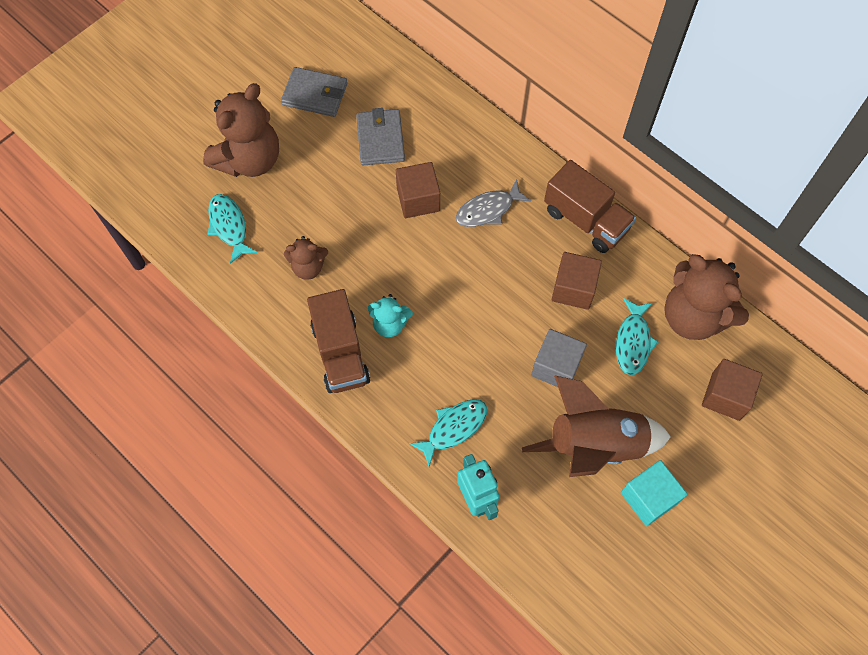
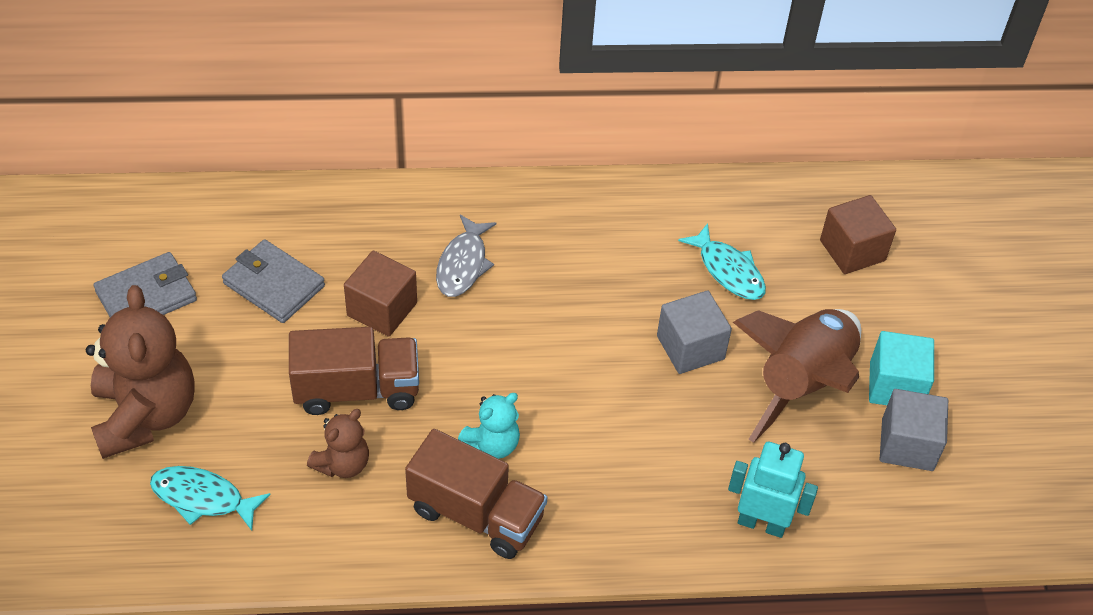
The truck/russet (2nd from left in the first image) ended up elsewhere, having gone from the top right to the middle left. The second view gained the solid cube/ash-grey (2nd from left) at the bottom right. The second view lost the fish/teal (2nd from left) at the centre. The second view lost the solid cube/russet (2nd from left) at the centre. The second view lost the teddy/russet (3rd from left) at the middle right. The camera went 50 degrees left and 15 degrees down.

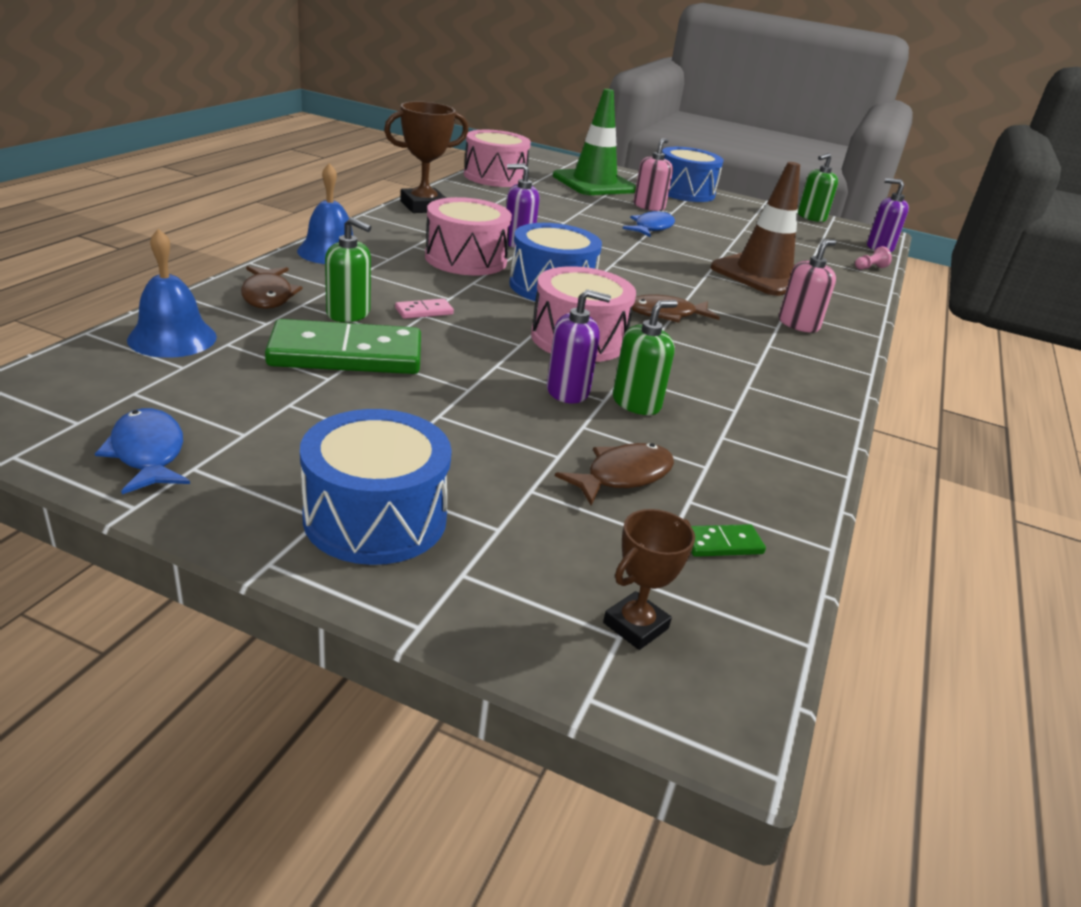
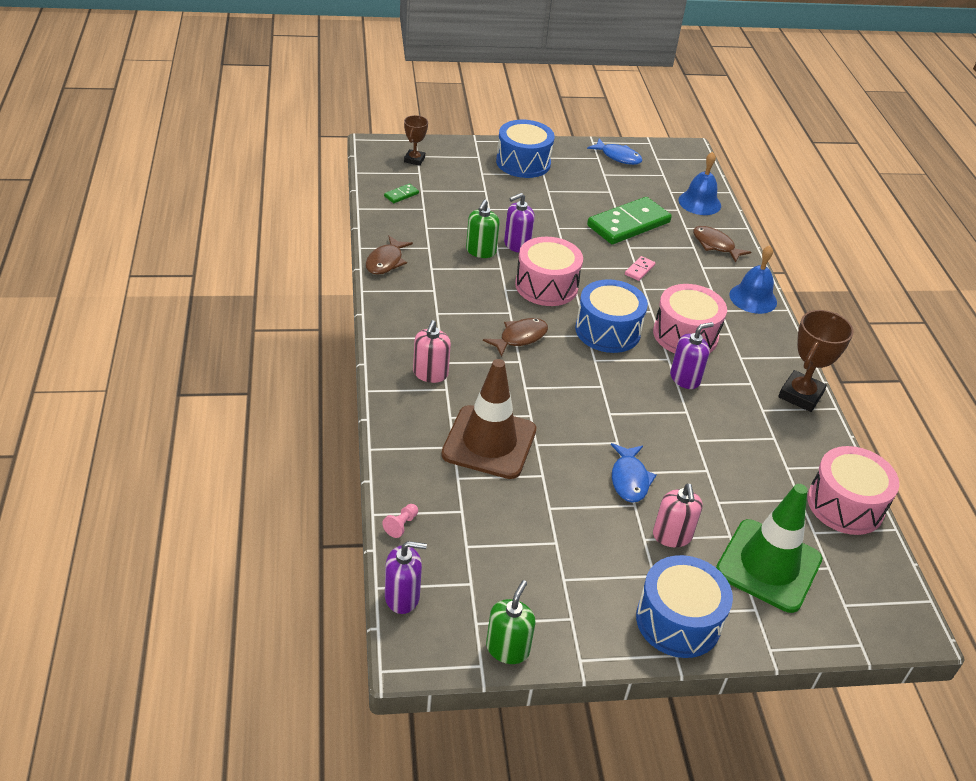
The fish/russet (2nd from left in the first image) ended up elsewhere, having gone from the centre to the top centre. The second view lost the pump bottle/leaf-green (1st from left) at the top left. The camera went 150 degrees right and 10 degrees up.

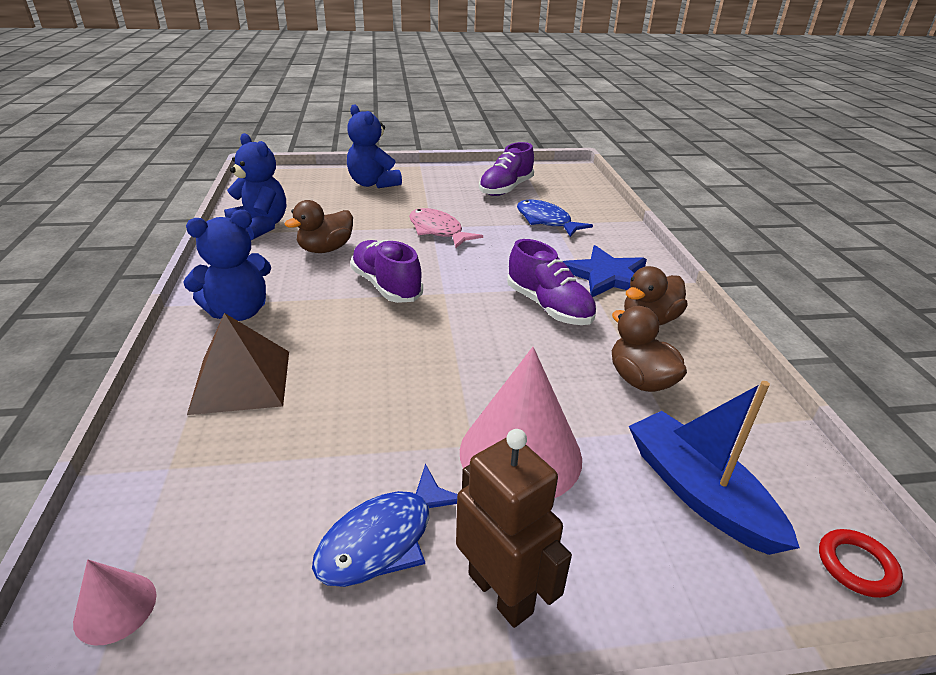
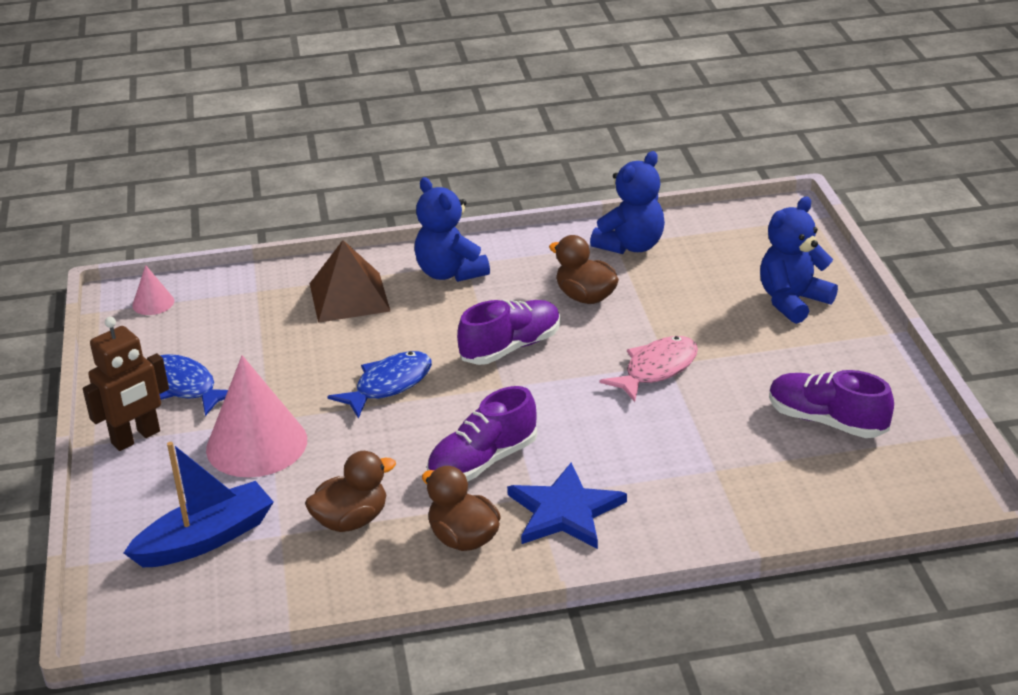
The fish/blue (2nd from left) ended up elsewhere, having gone from the top centre to the centre. The second view lost the ring/red at the bottom right. The camera went 90 degrees right and 0 degrees up.

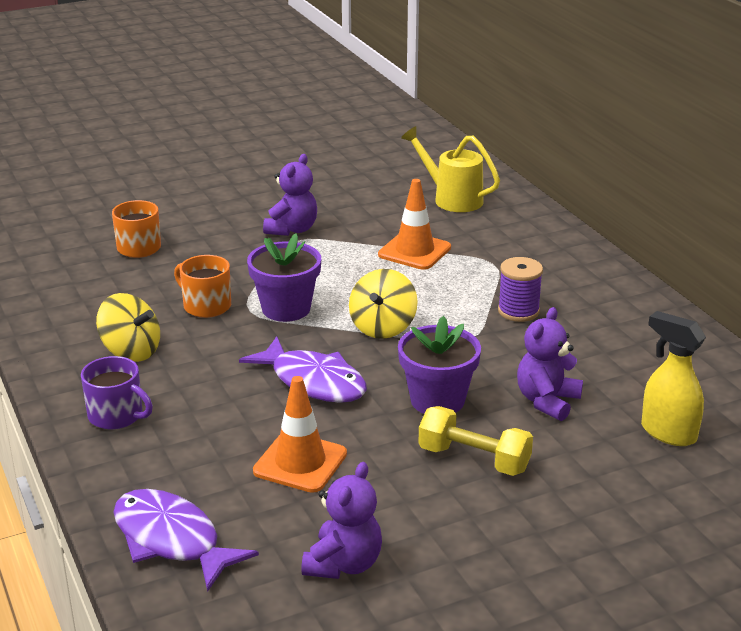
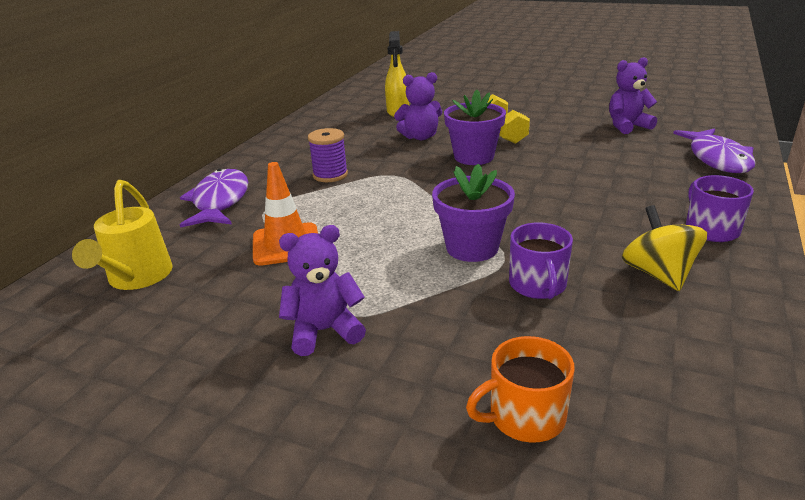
The fish/purple (2nd from left in the first image) ended up elsewhere, having gone from the centre to the middle left. What was the coffee mug/bright orange (2nd from left) at the middle left turned into the coffee mug/purple (1st from left) at the middle right. The second view lost the safety cone/bright orange (1st from left) at the bottom centre. The second view lost the spinning top/yellow (2nd from left) at the centre. The camera went 130 degrees left and 0 degrees up.

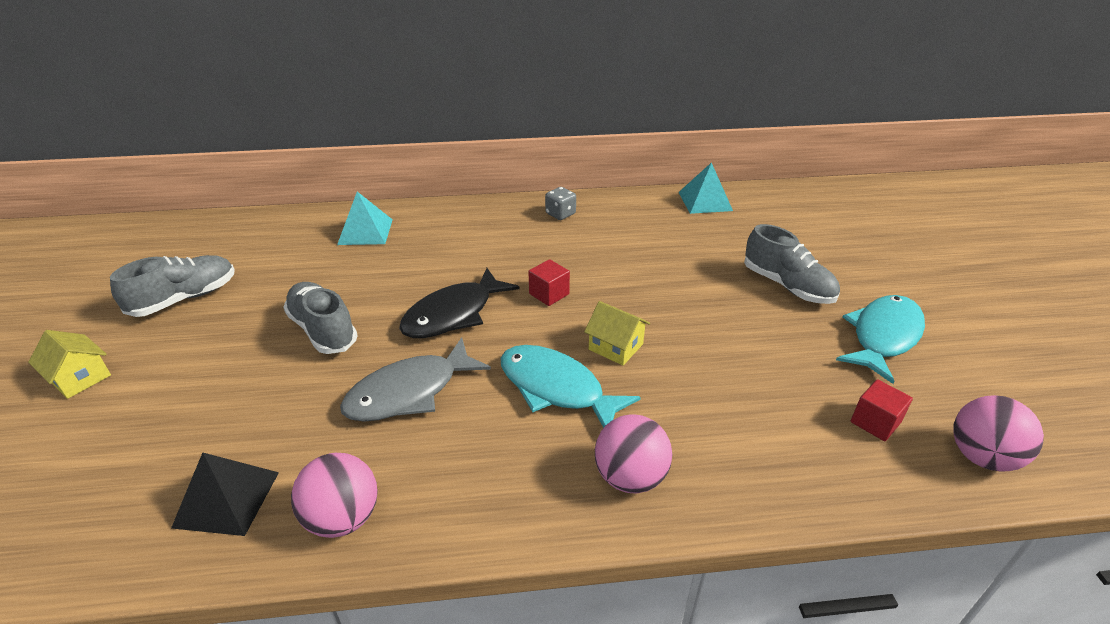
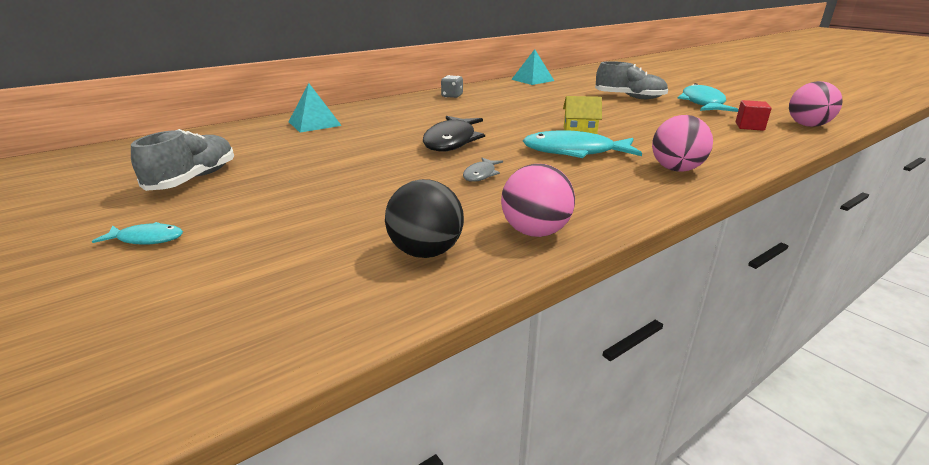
Where the house/yellow (1st from left) stood at the middle left, the fish/teal (1st from left) came to stand at the middle left. Where the pyramid shape/ebony stood at the bottom left, the ball/ebony came to stand at the centre. The size of the fish/ash-grey at the centre changed by a factor of 0.49. The second view lost the lace-up shoe/ash-grey (2nd from left) at the middle left. The second view lost the solid cube/red (1st from left) at the centre. The camera went 30 degrees left and 10 degrees down.

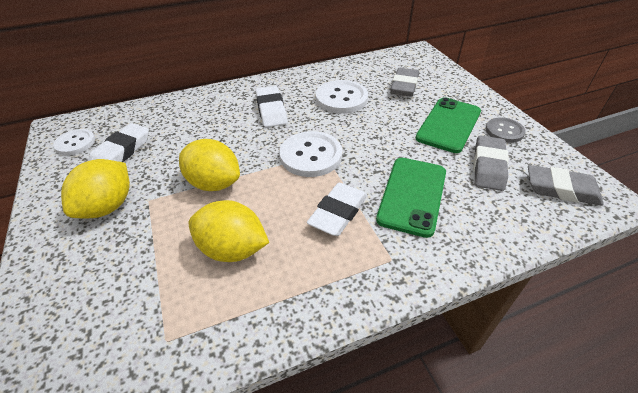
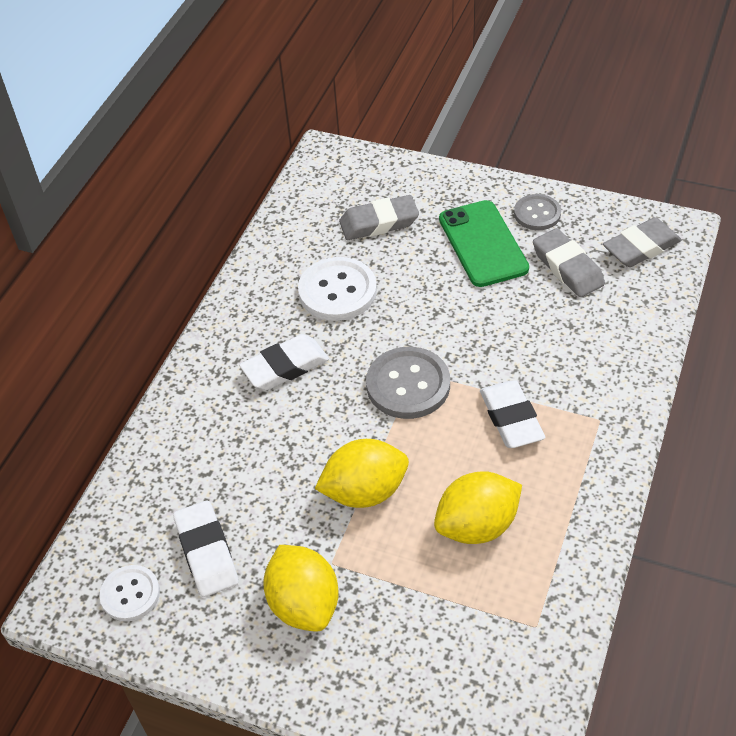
The eraser/pure white (2nd from left) at the top centre ended up facing another way, 60 degrees counterclockwise from before. The eraser/ash-grey (1st from left) at the top centre ended up facing another way, 75 degrees counterclockwise from before. What was the shirt button/pure white (2nd from left) at the centre turned into the shirt button/ash-grey (1st from left) at the centre. The second view lost the mobile phone/leaf-green (1st from left) at the centre. The camera went 45 degrees left and 5 degrees up.

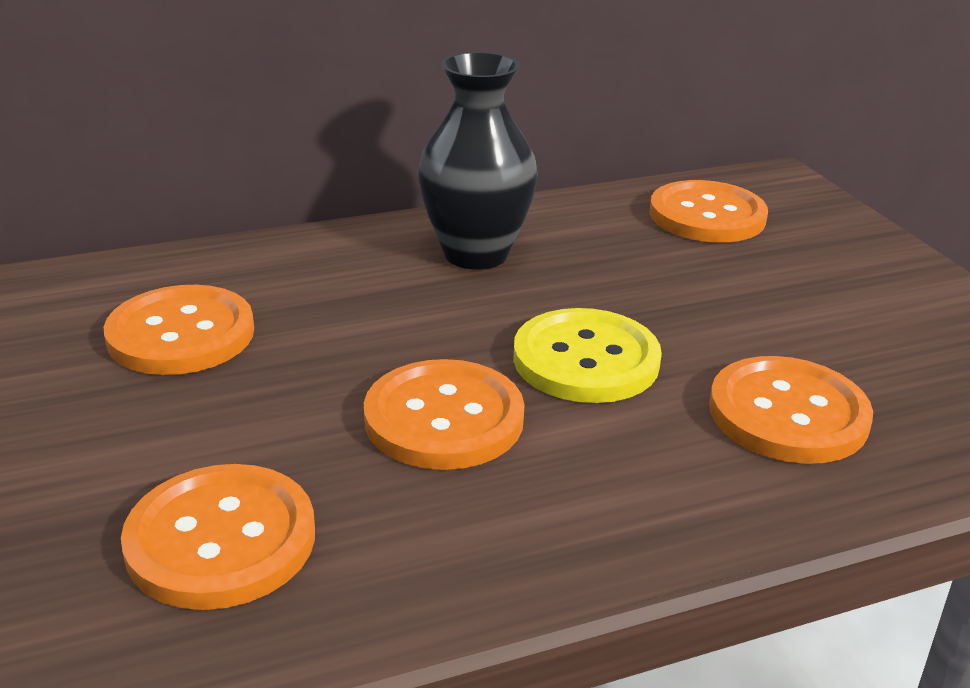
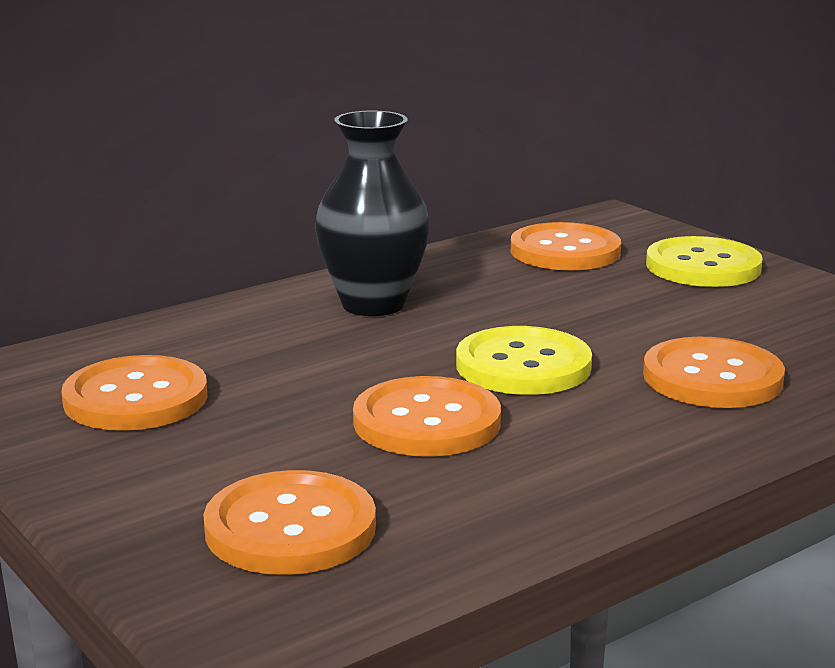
The second view gained the shirt button/yellow (2nd from left) at the middle right. The camera went 15 degrees left and 10 degrees down.

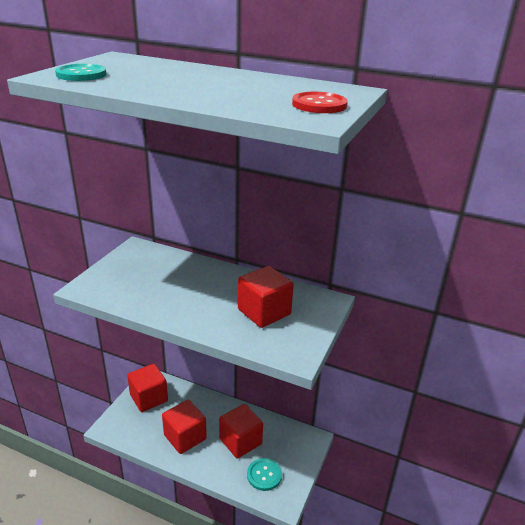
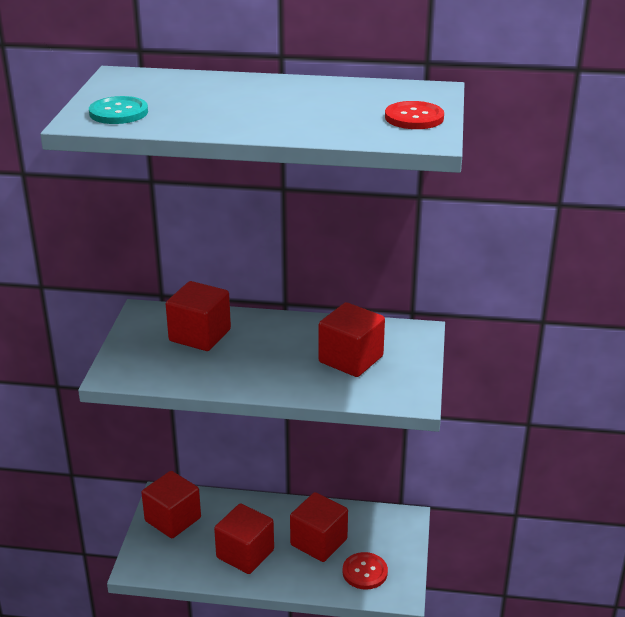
The second view gained the solid cube/red (2nd from left) at the middle left. What was the shirt button/teal (2nd from left) at the bottom centre turned into the shirt button/red (1st from left) at the bottom centre. The camera went 15 degrees left and 0 degrees up.

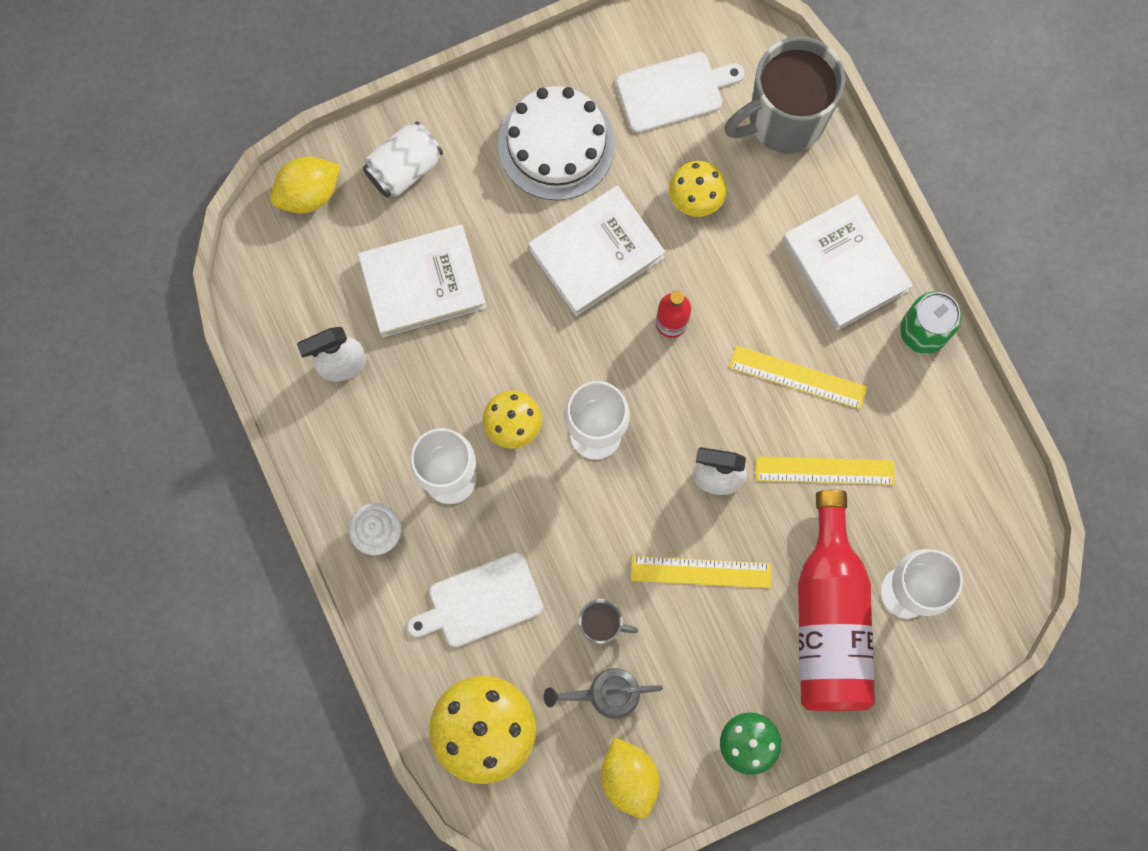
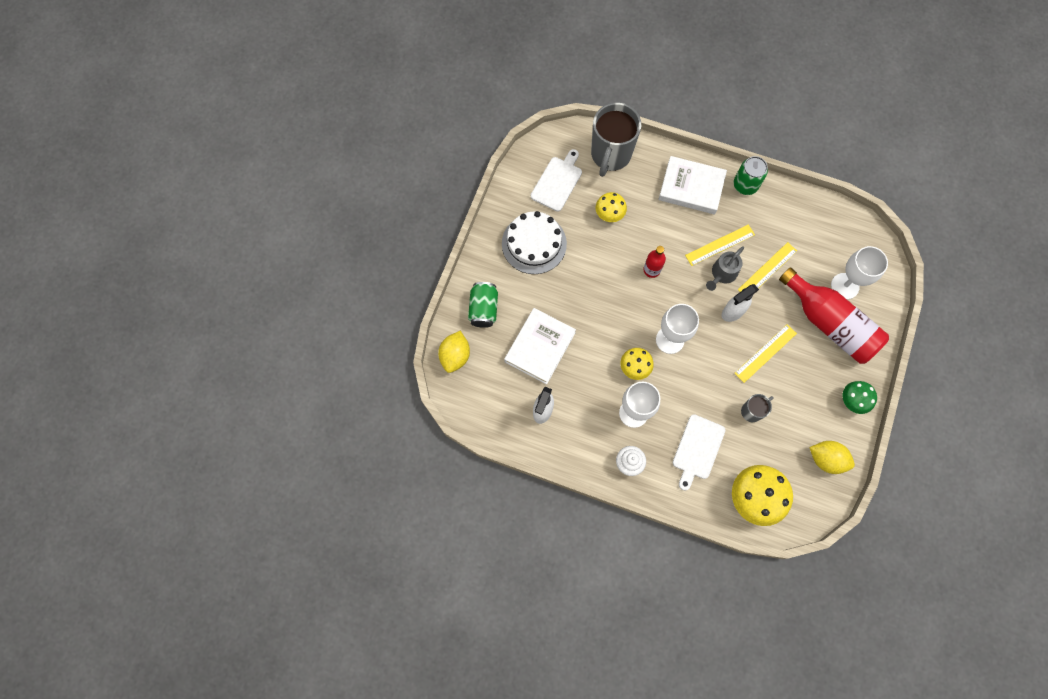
What was the can/pure white at the top centre turned into the can/leaf-green (1st from left) at the centre. The watering can/ash-grey ended up elsewhere, having gone from the bottom centre to the middle right. The second view lost the book/pure white (2nd from left) at the top centre. The camera went 45 degrees left and 5 degrees down.

